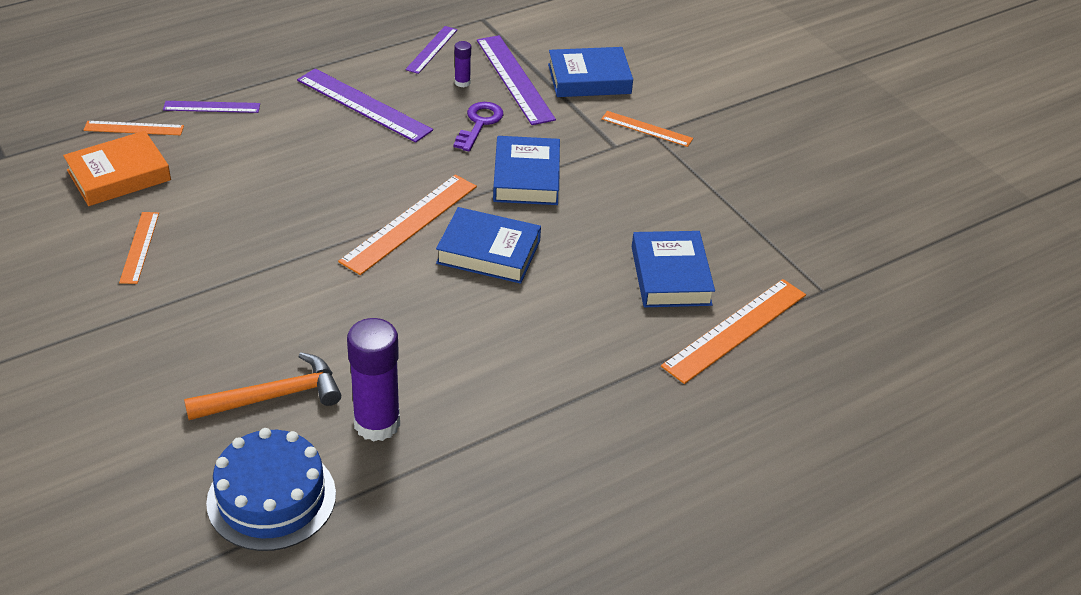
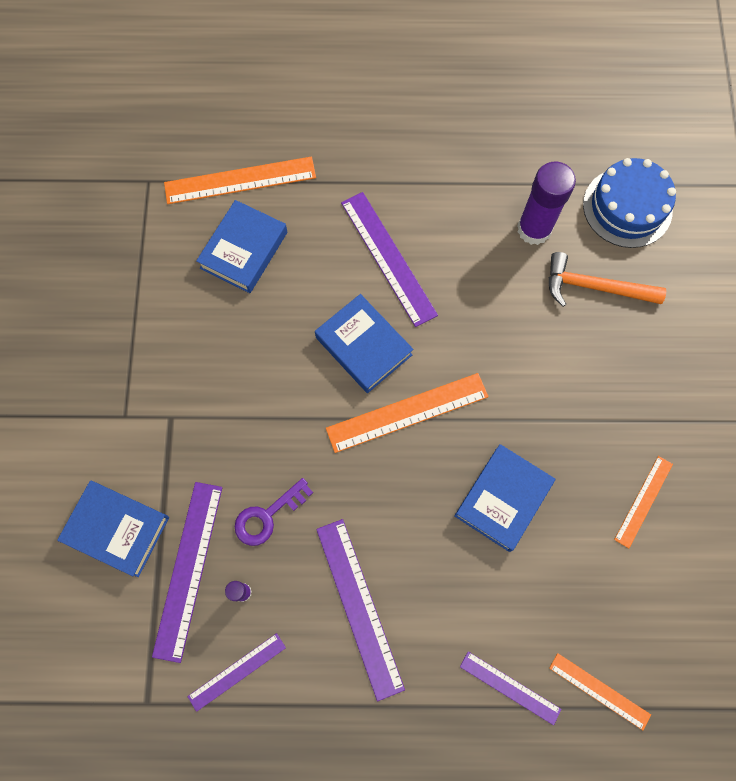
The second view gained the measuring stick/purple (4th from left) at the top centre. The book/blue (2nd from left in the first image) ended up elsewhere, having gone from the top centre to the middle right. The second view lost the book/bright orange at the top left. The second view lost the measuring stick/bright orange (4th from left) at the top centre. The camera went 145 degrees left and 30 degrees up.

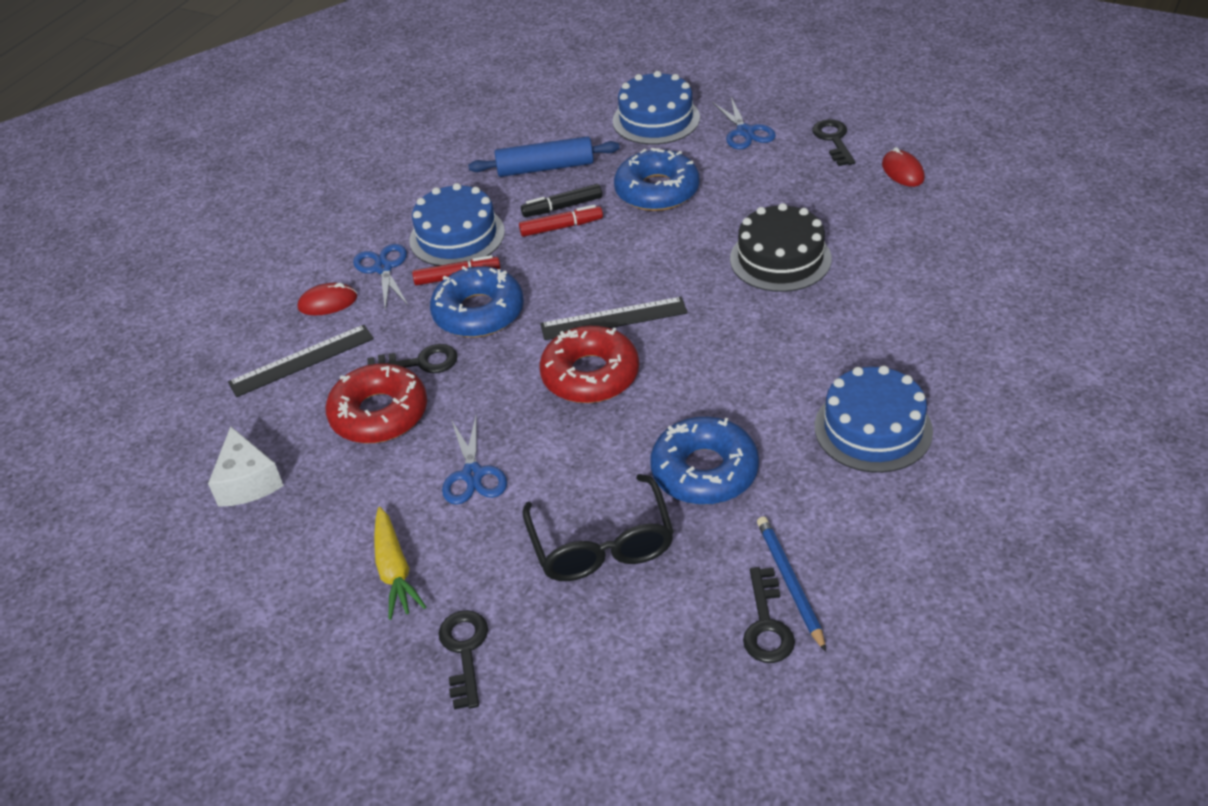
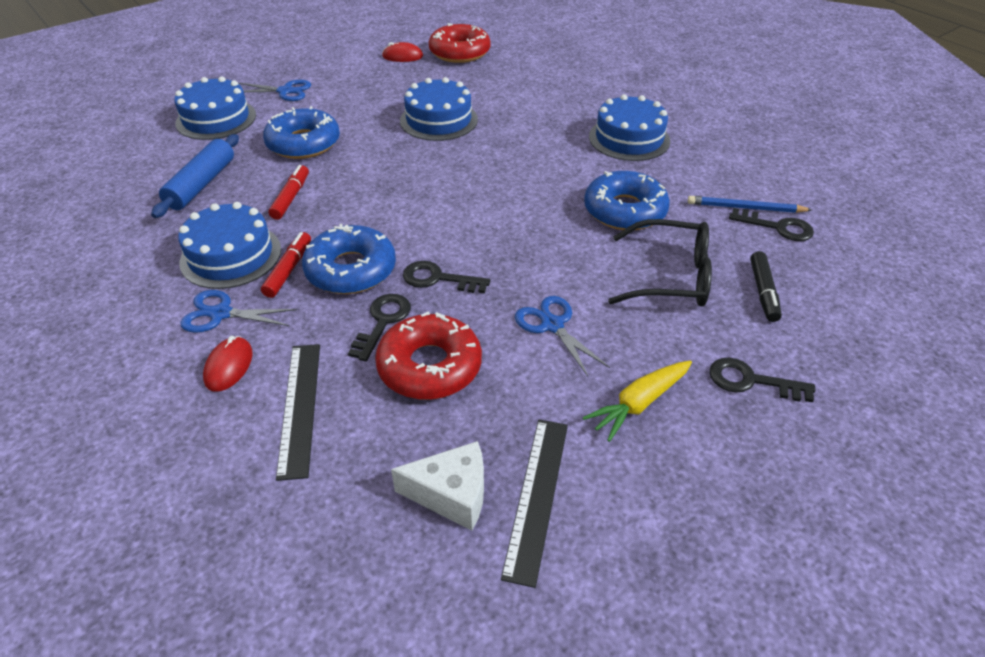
What was the cake/ebony at the top centre turned into the cake/blue (3rd from left) at the top centre. The door key/ebony (4th from left in the first image) ended up elsewhere, having gone from the top right to the centre. The glazed donut/red (2nd from left) ended up elsewhere, having gone from the centre to the top centre. The measuring stick/ebony (2nd from left) ended up elsewhere, having gone from the centre to the bottom centre. The pair of scissors/blue (2nd from left in the first image) at the centre ended up facing another way, 135 degrees counterclockwise from before. The root vegetable/yellow at the bottom left ended up facing another way, 135 degrees clockwise from before. The marker/ebony ended up elsewhere, having gone from the top centre to the middle right. The camera went 70 degrees left and 0 degrees up.

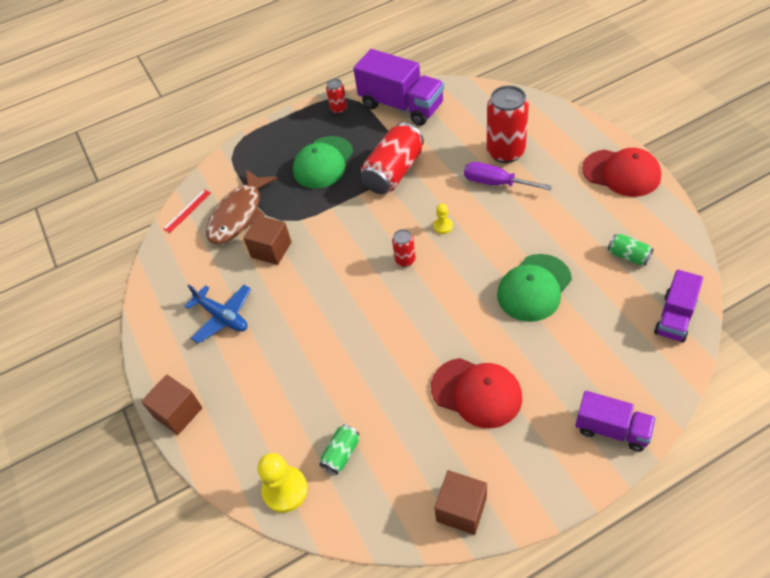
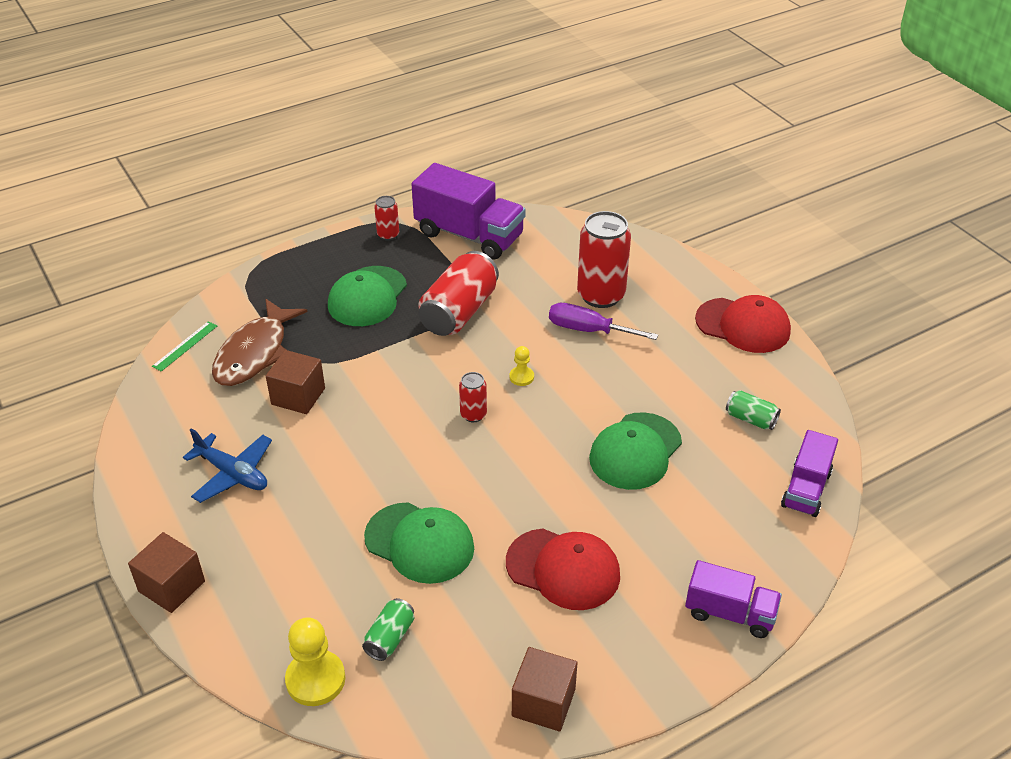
What was the measuring stick/red at the middle left turned into the measuring stick/leaf-green at the middle left. The second view gained the peaked cap/leaf-green (2nd from left) at the bottom centre. The camera went 10 degrees left and 10 degrees down.

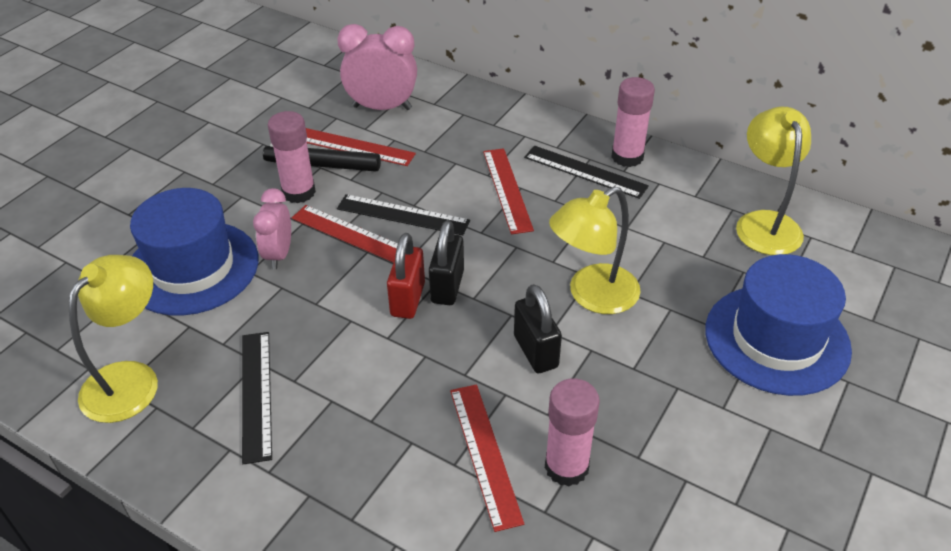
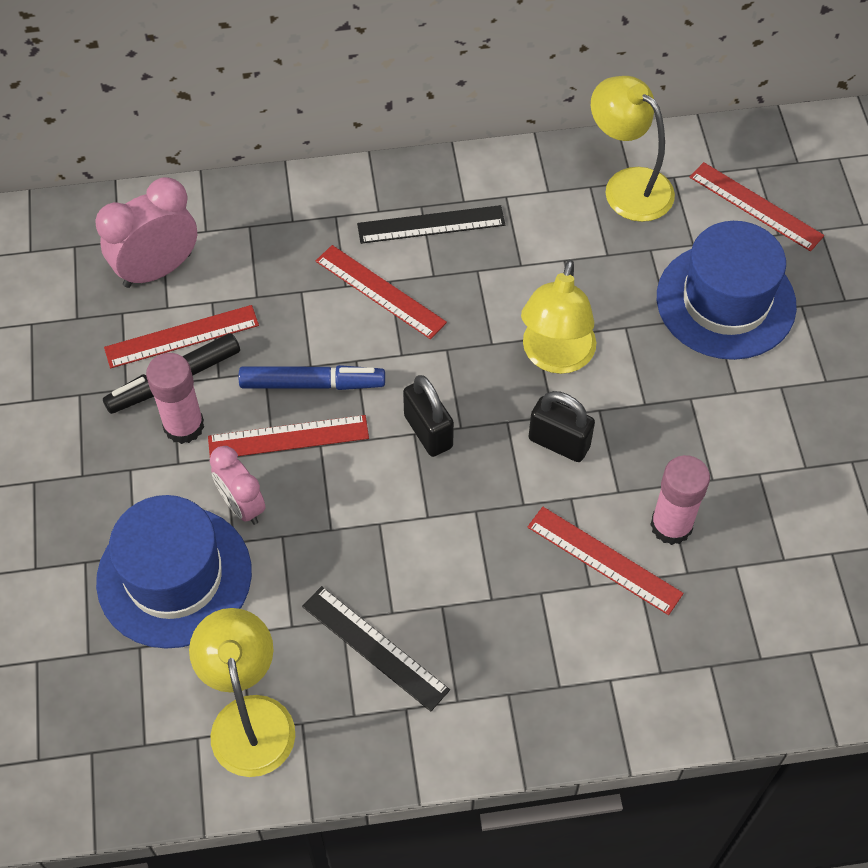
Where the measuring stick/ebony (2nd from left) stood at the centre, the marker/blue came to stand at the centre. The second view gained the measuring stick/red (5th from left) at the top right. The second view lost the padlock/red at the centre. The second view lost the stick of glue/pink (3rd from left) at the top centre. The camera went 40 degrees left and 15 degrees up.

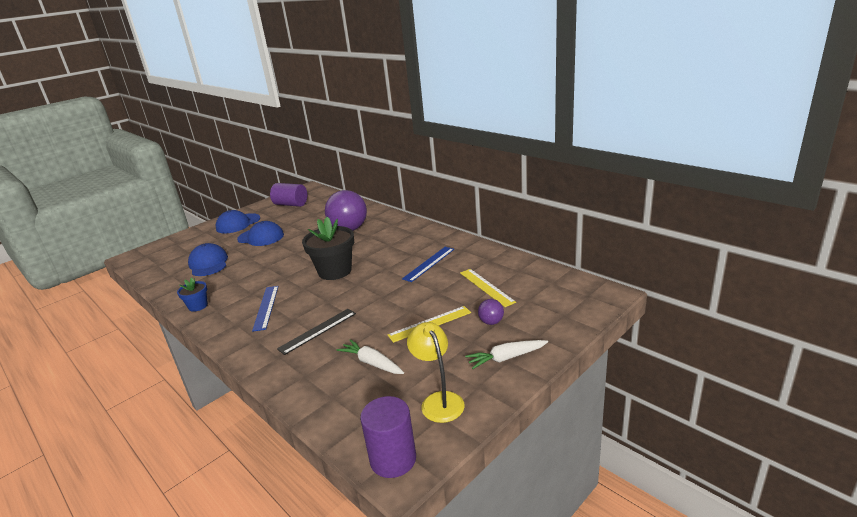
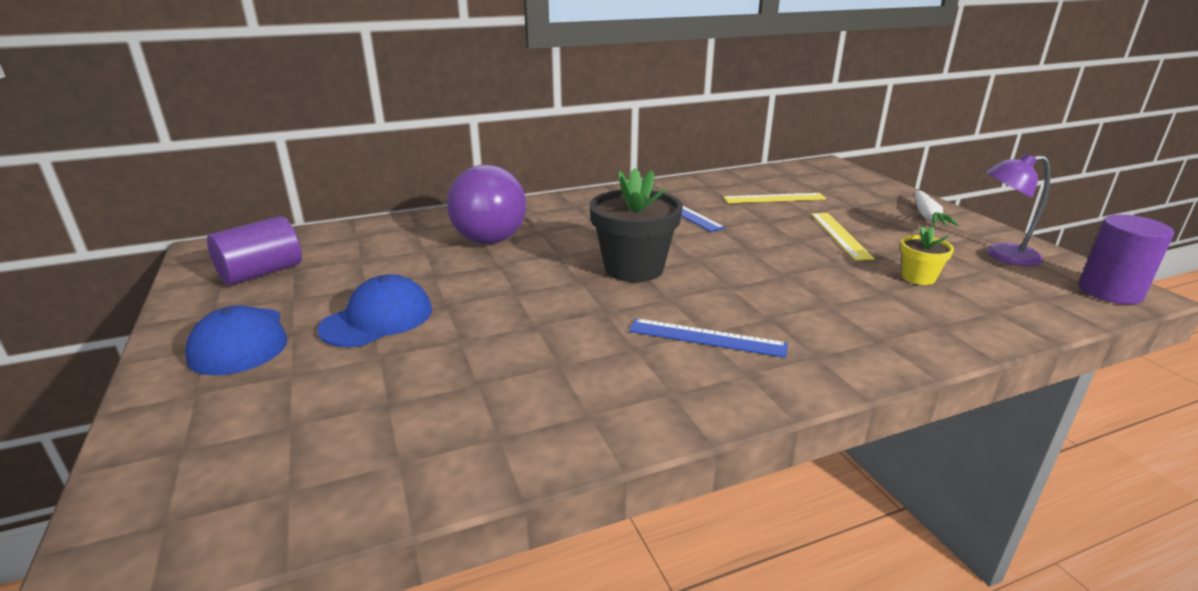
Where the root vegetable/pure white (1st from left) stood at the bottom centre, the potted plant/yellow came to stand at the middle right. What was the lamp/yellow at the bottom centre turned into the lamp/purple at the middle right. The second view lost the potted plant/blue at the middle left. The second view lost the peaked cap/blue (1st from left) at the middle left. The second view lost the measuring stick/ebony at the centre. The second view lost the ball/purple (2nd from left) at the centre. The camera went 70 degrees left and 0 degrees up.

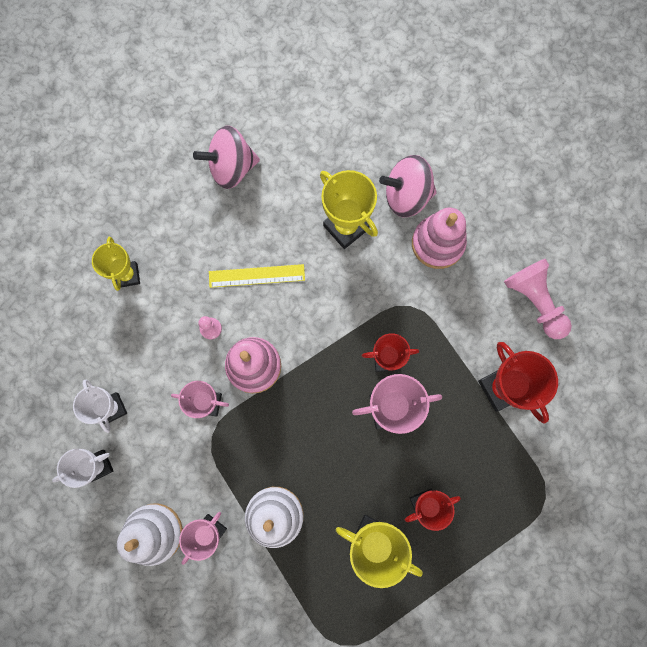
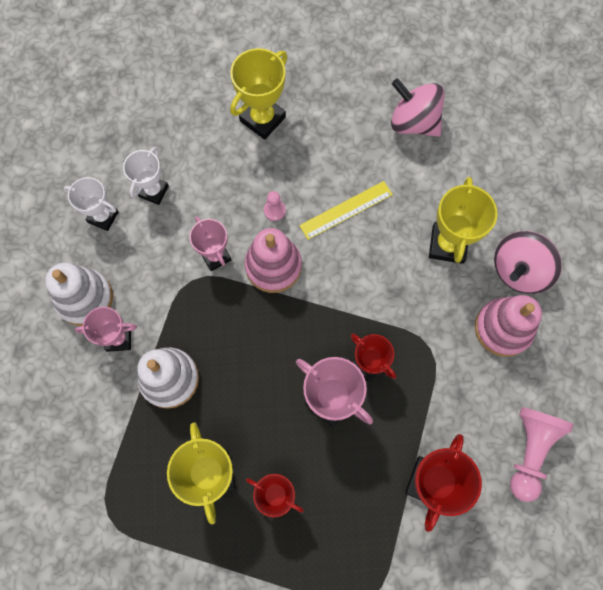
The size of the award cup/yellow (1st from left in the first image) at the middle left changed by a factor of 1.50. The measuring stick/yellow at the centre ended up facing another way, 75 degrees counterclockwise from before. The spinning top/pink (2nd from left) at the top centre ended up facing another way, 90 degrees counterclockwise from before. The camera went 50 degrees right and 5 degrees down.

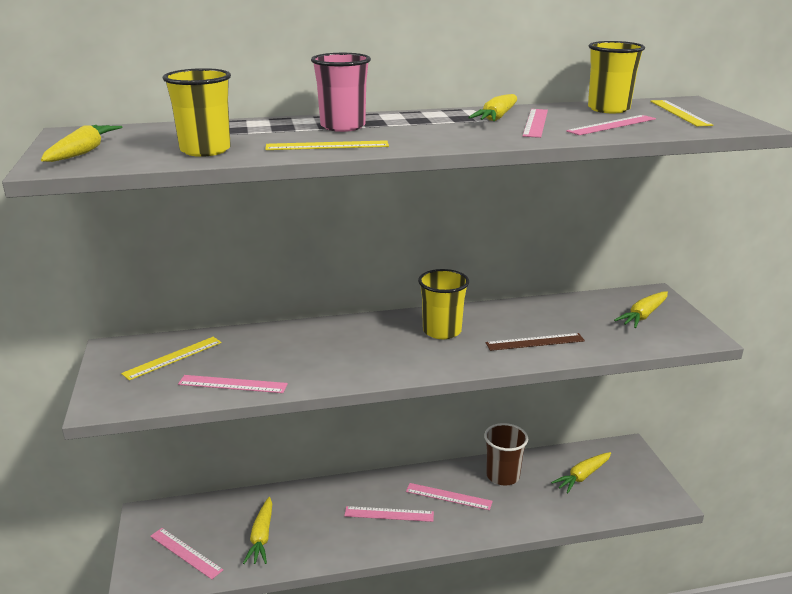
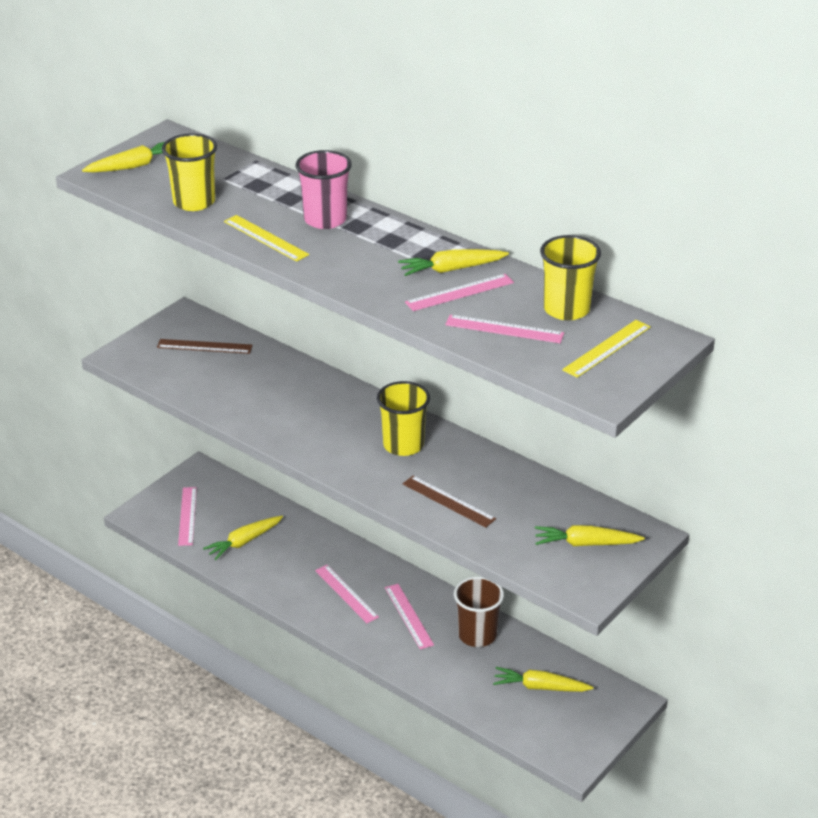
What was the measuring stick/yellow (1st from left) at the middle left turned into the measuring stick/russet (1st from left) at the middle left. The second view lost the measuring stick/pink (2nd from left) at the middle left. The camera went 50 degrees right and 10 degrees up.

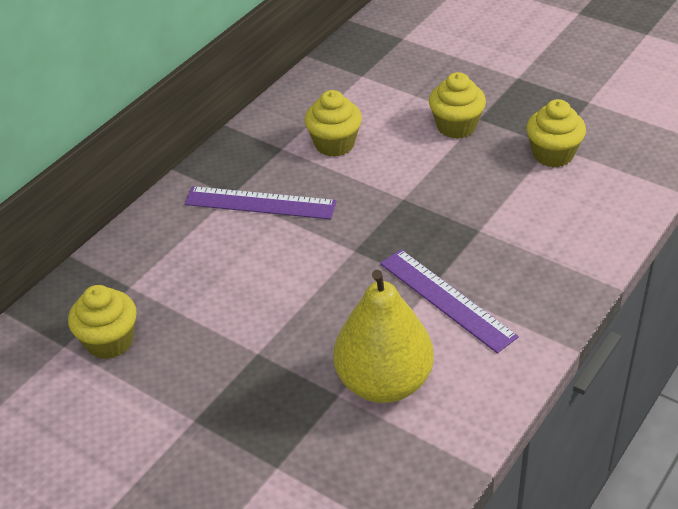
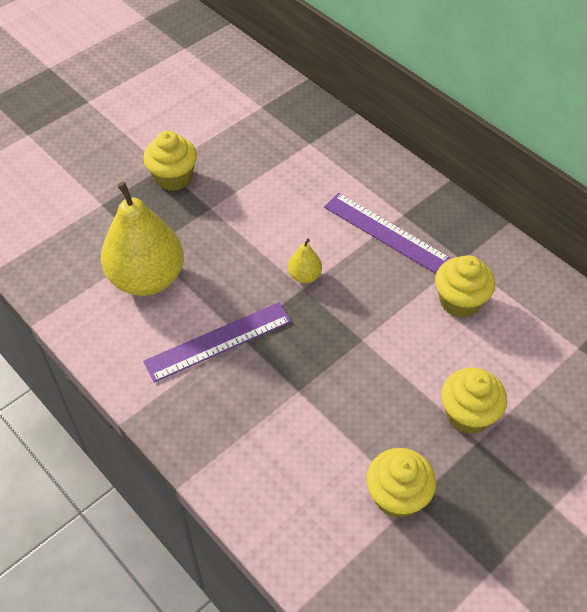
The cupcake/yellow (1st from left) ended up elsewhere, having gone from the middle left to the top left. The second view gained the toy pear/yellow (2nd from left) at the centre. The measuring stick/purple (1st from left in the first image) at the centre ended up facing another way, 75 degrees counterclockwise from before. The camera went 100 degrees right and 10 degrees up.

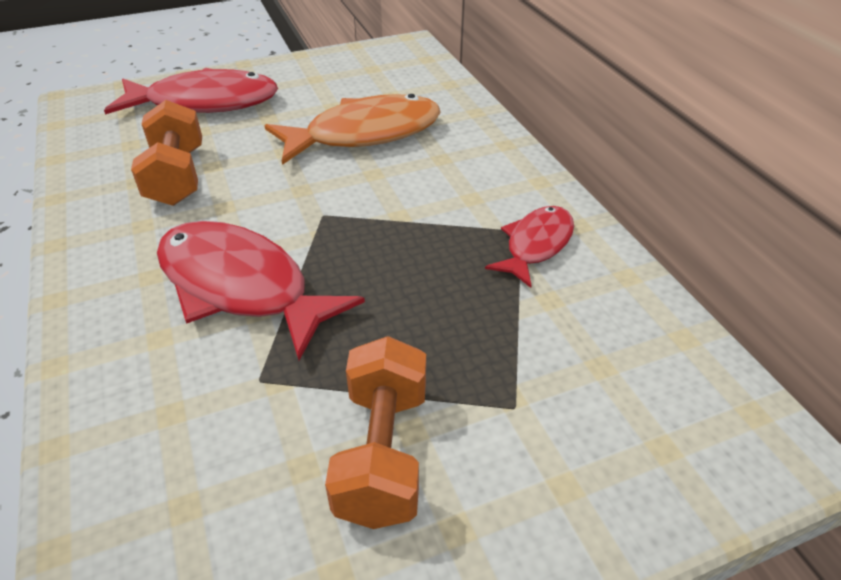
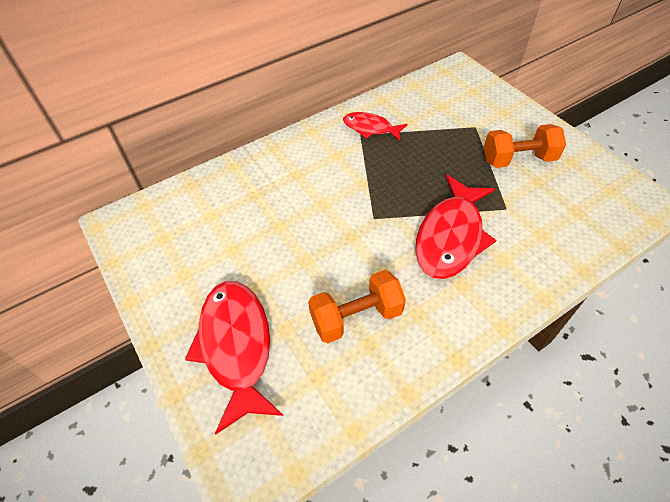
The second view lost the fish/bright orange at the top centre. The camera went 100 degrees left and 10 degrees up.

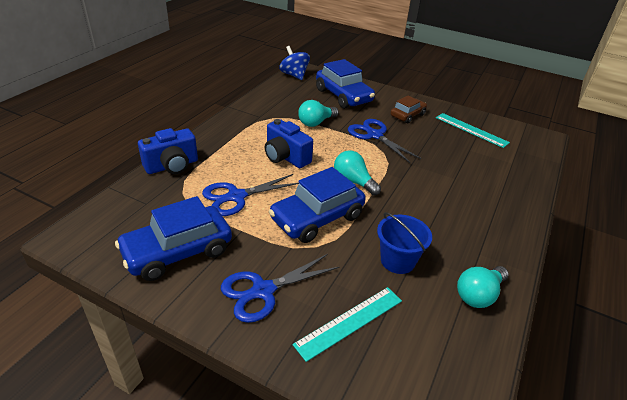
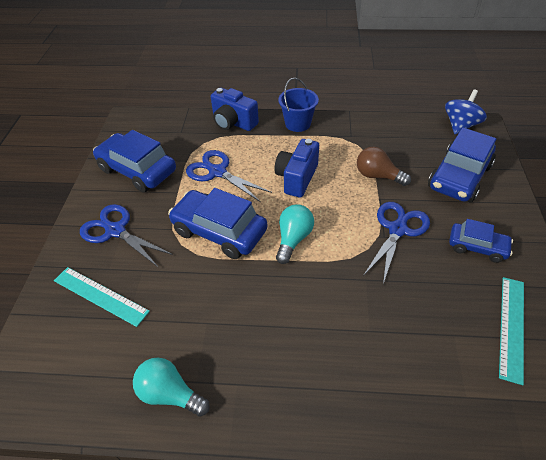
The pail/blue ended up elsewhere, having gone from the centre to the top centre. What was the bulb/teal (1st from left) at the top centre turned into the bulb/russet at the middle right. What was the car/russet at the top centre turned into the car/blue (4th from left) at the middle right. The camera went 70 degrees right and 10 degrees up.

